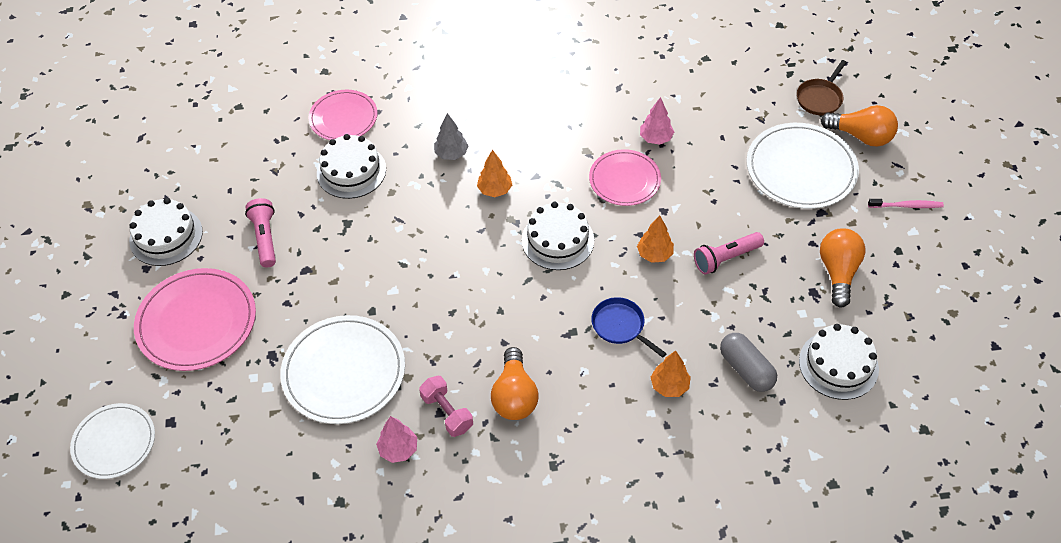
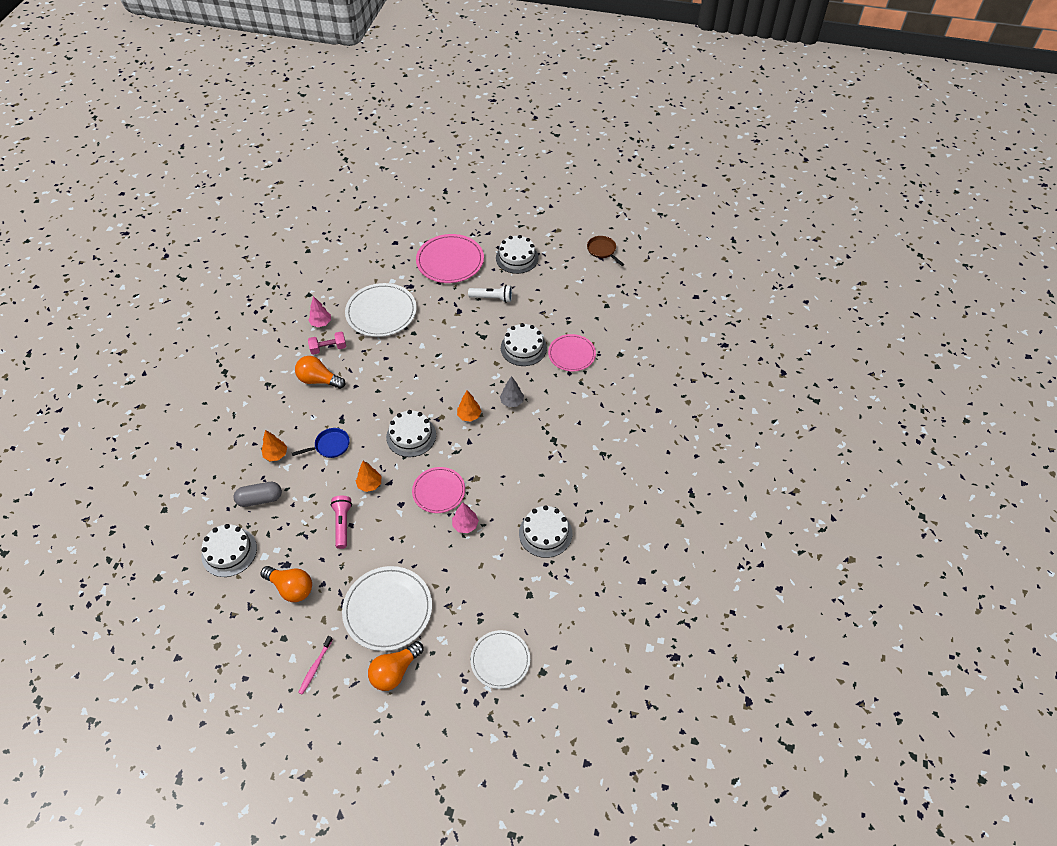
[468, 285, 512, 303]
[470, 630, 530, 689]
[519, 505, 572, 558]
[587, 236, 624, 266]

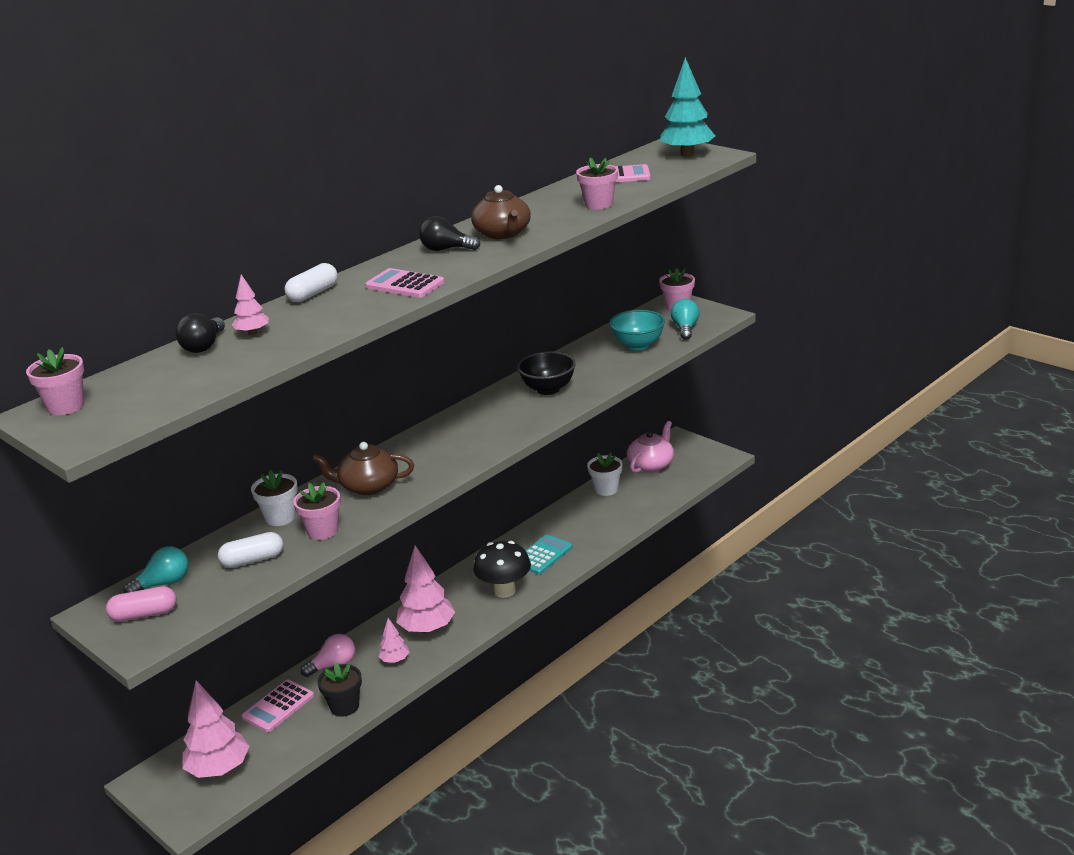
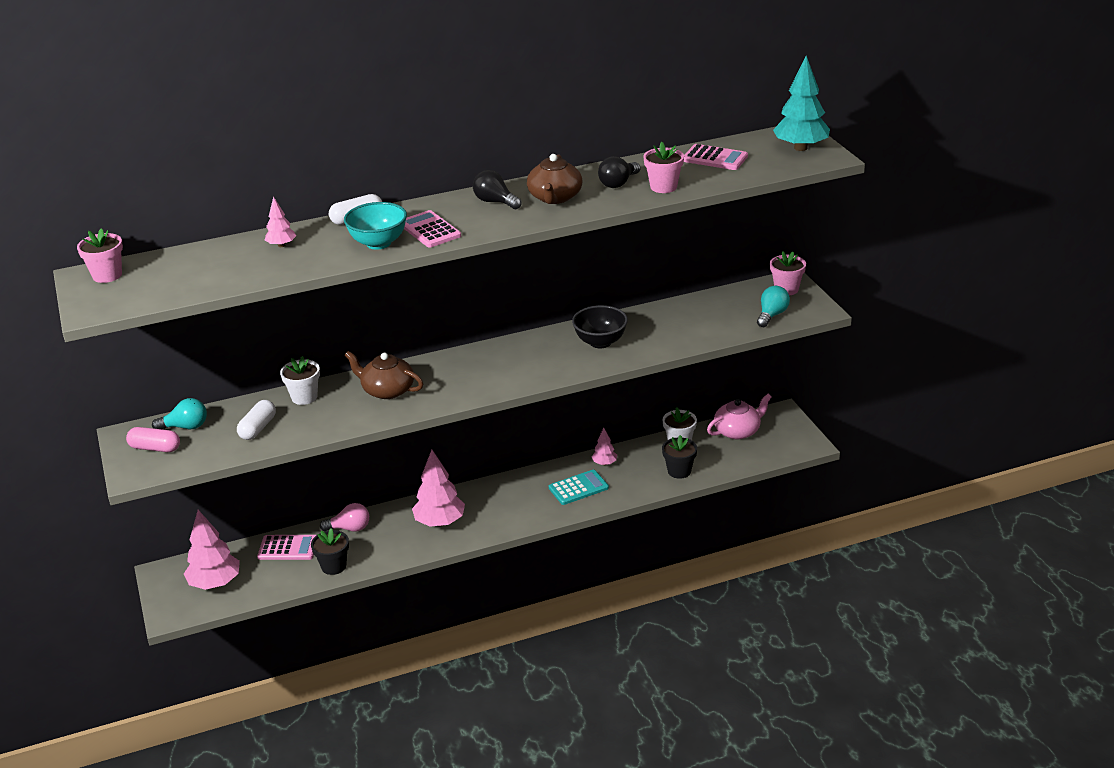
[237, 400, 276, 440]
[257, 535, 316, 560]
[344, 202, 407, 250]
[591, 428, 617, 465]
[598, 156, 640, 188]
[662, 435, 697, 479]
[293, 482, 341, 540] (first image)
[473, 541, 531, 598] (first image)

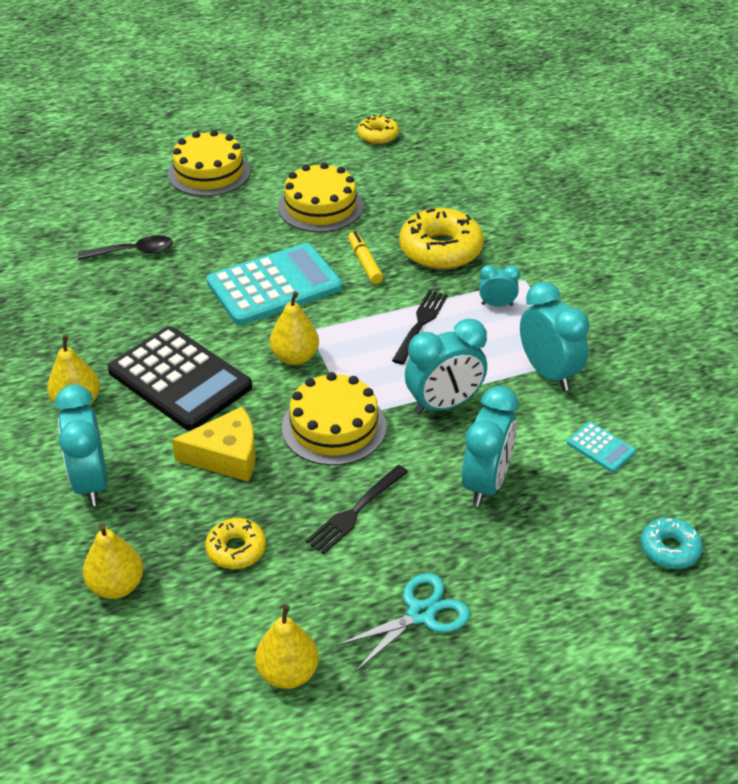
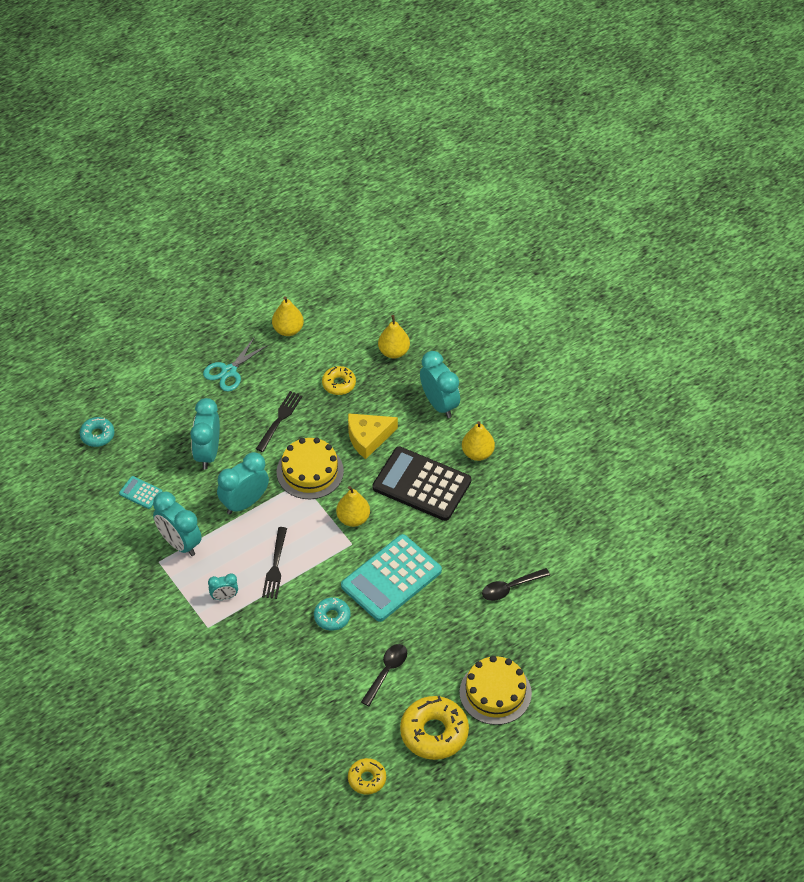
[314, 598, 350, 631]
[361, 644, 407, 706]
[400, 696, 469, 760]

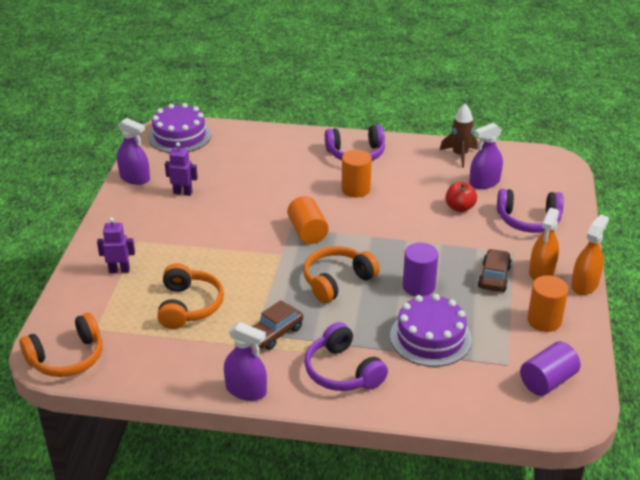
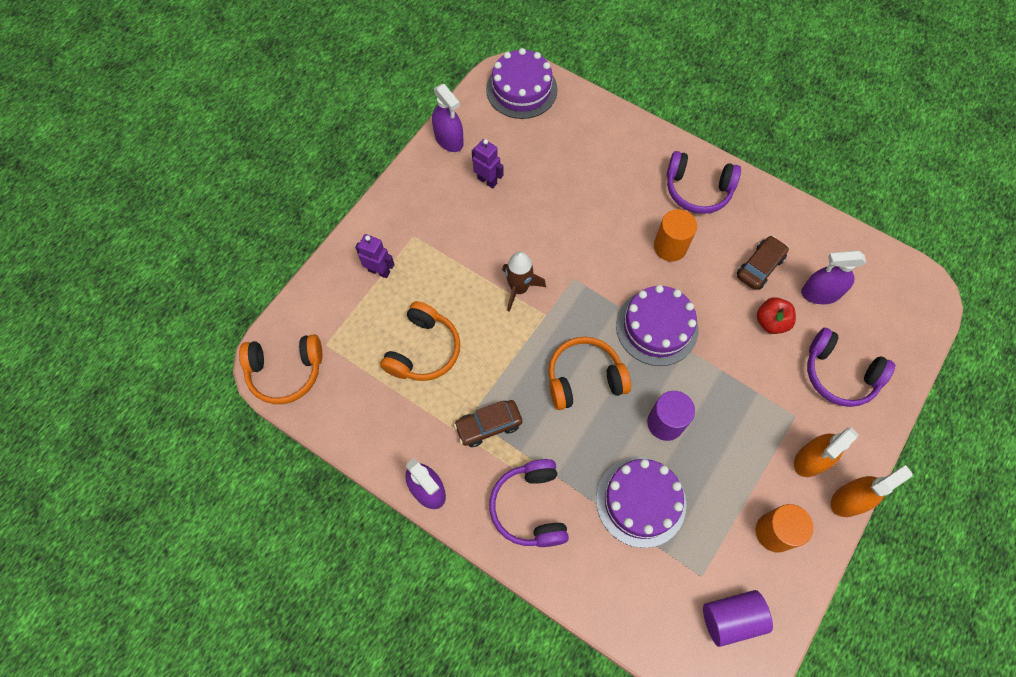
[502, 252, 546, 312]
[616, 285, 698, 366]
[737, 236, 789, 290]
[287, 196, 329, 244] (first image)

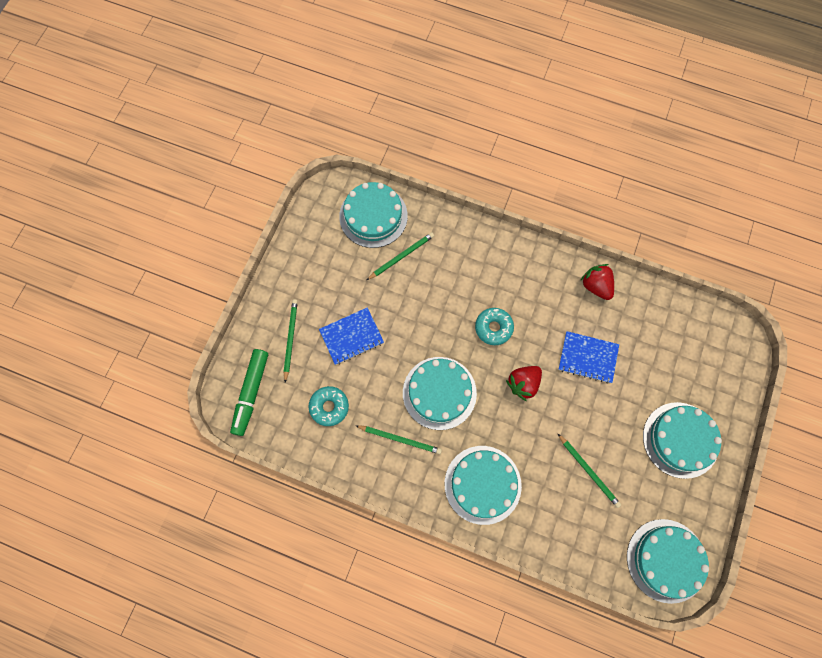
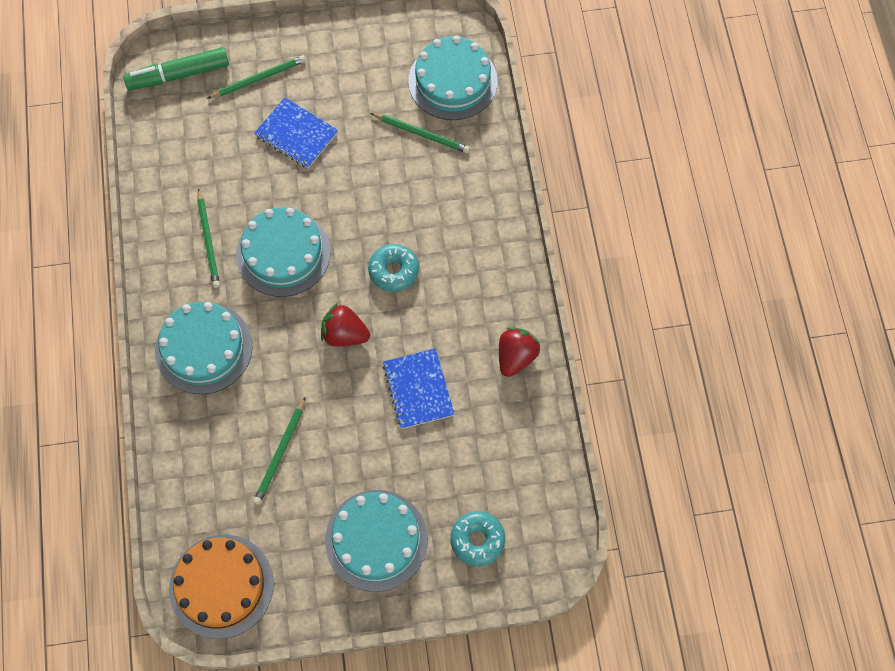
[169, 535, 274, 639]
[450, 511, 505, 566]

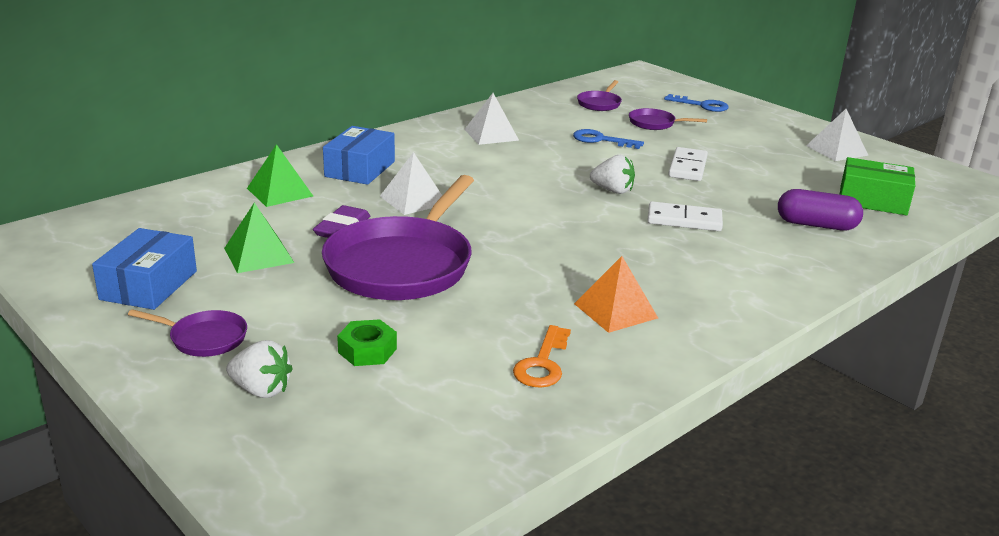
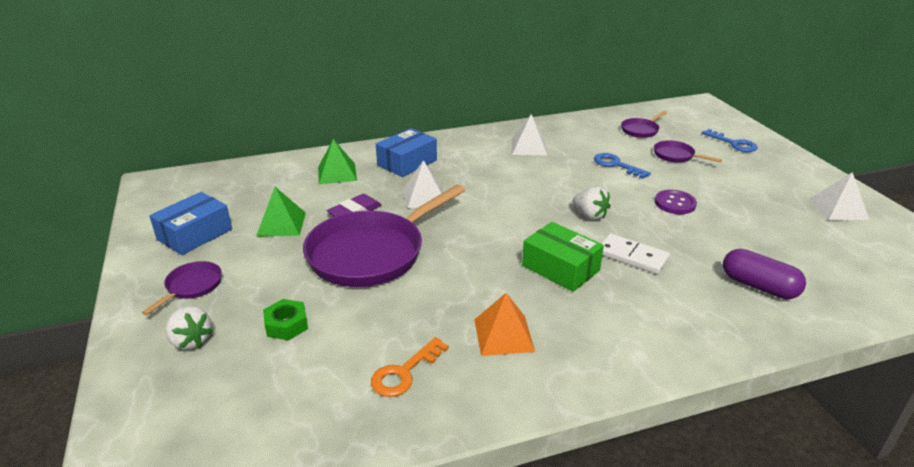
[142, 261, 222, 315]
[522, 222, 604, 292]
[655, 190, 697, 214]

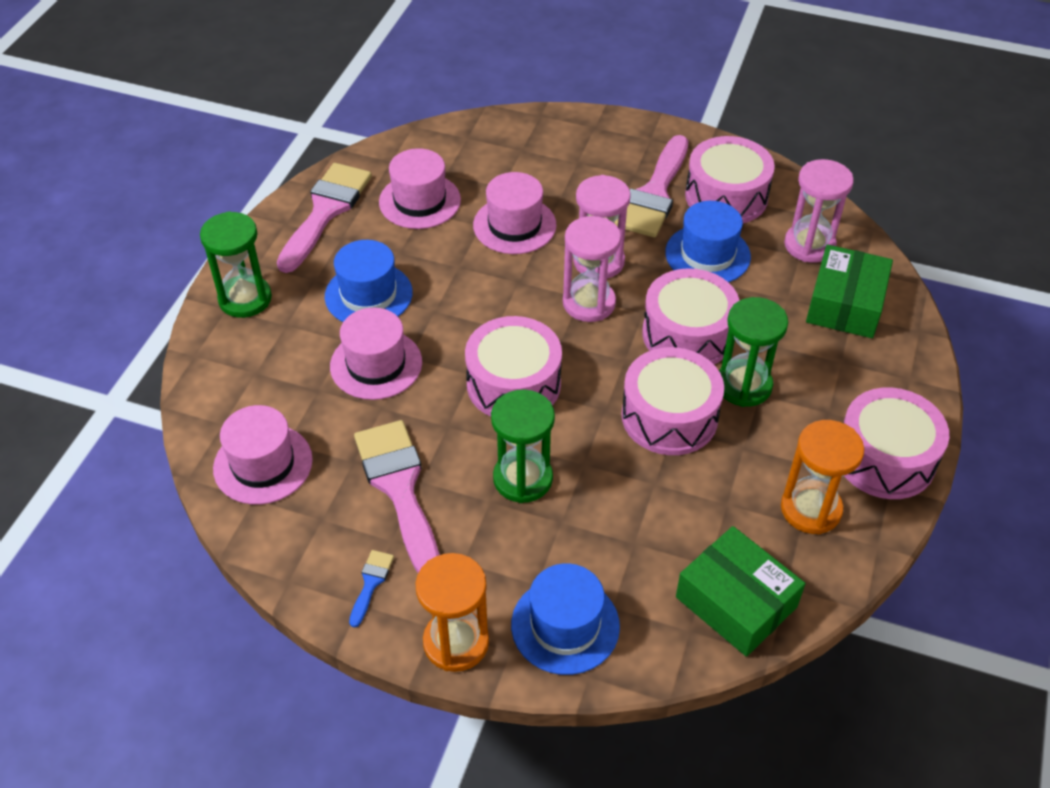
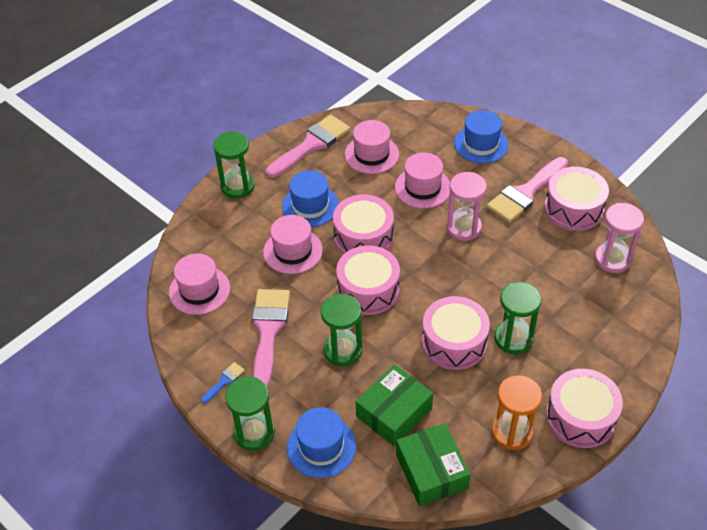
[225, 376, 275, 451]
[333, 194, 394, 254]
[356, 364, 433, 446]
[454, 110, 509, 163]
[563, 216, 621, 322] (first image)

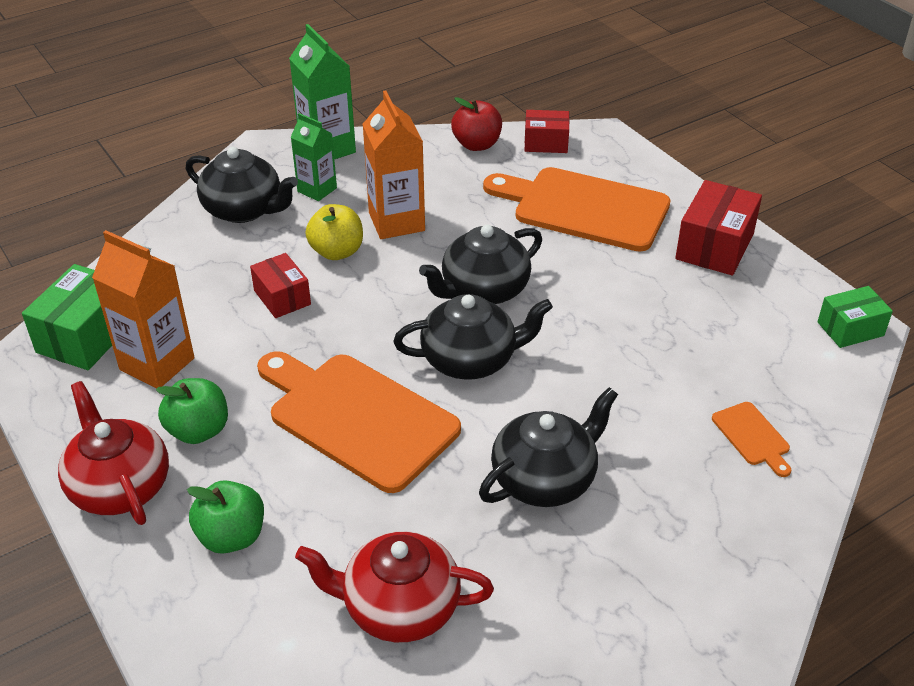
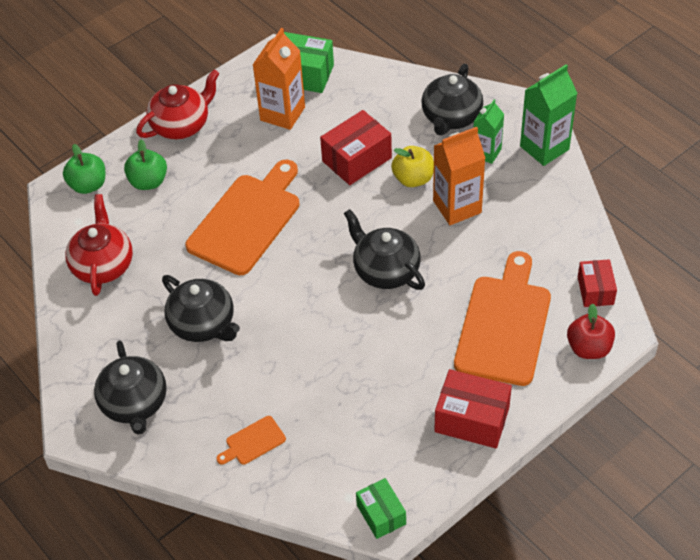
[63, 144, 105, 194]
[94, 340, 167, 435]
[320, 110, 392, 185]
[567, 303, 615, 359]

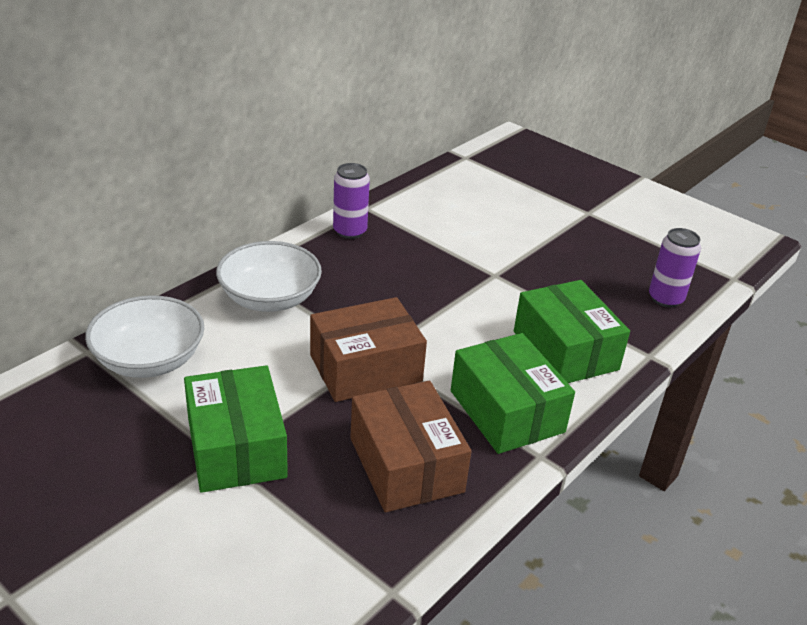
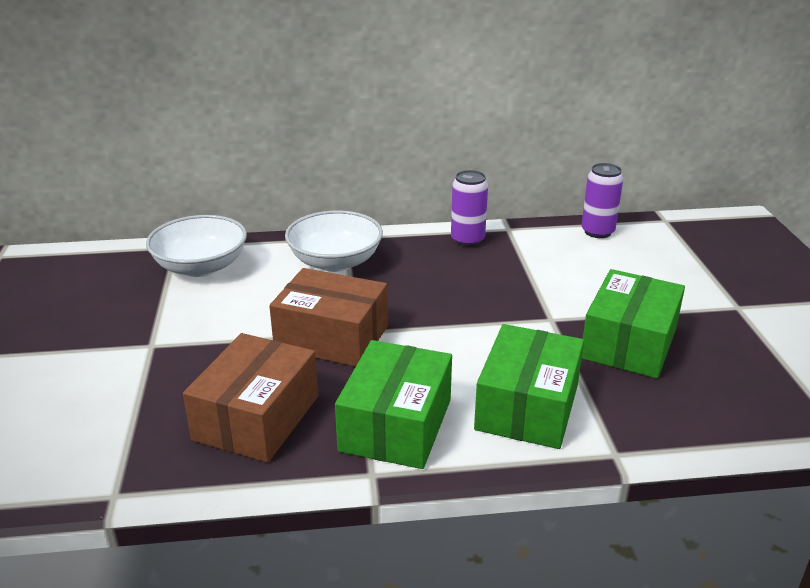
[581, 163, 623, 238]
[582, 269, 685, 379]

